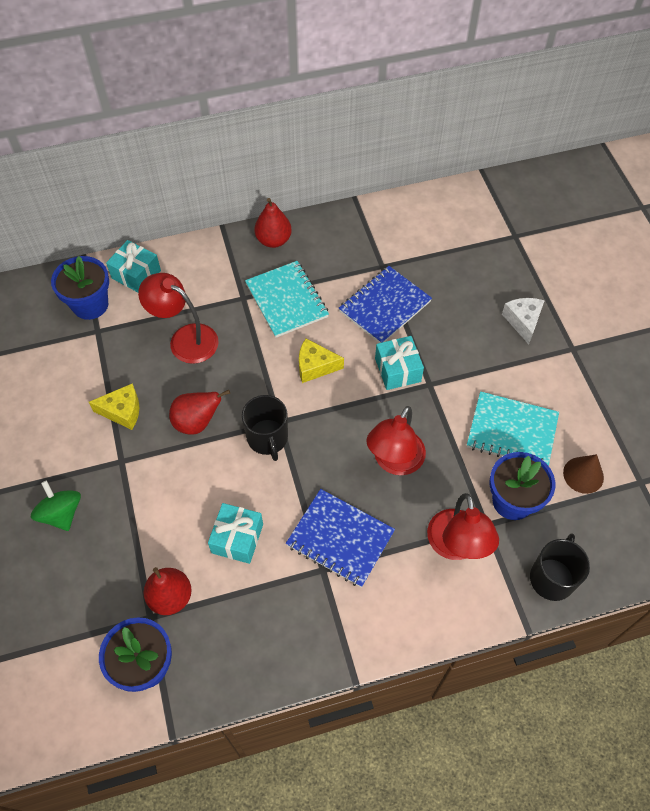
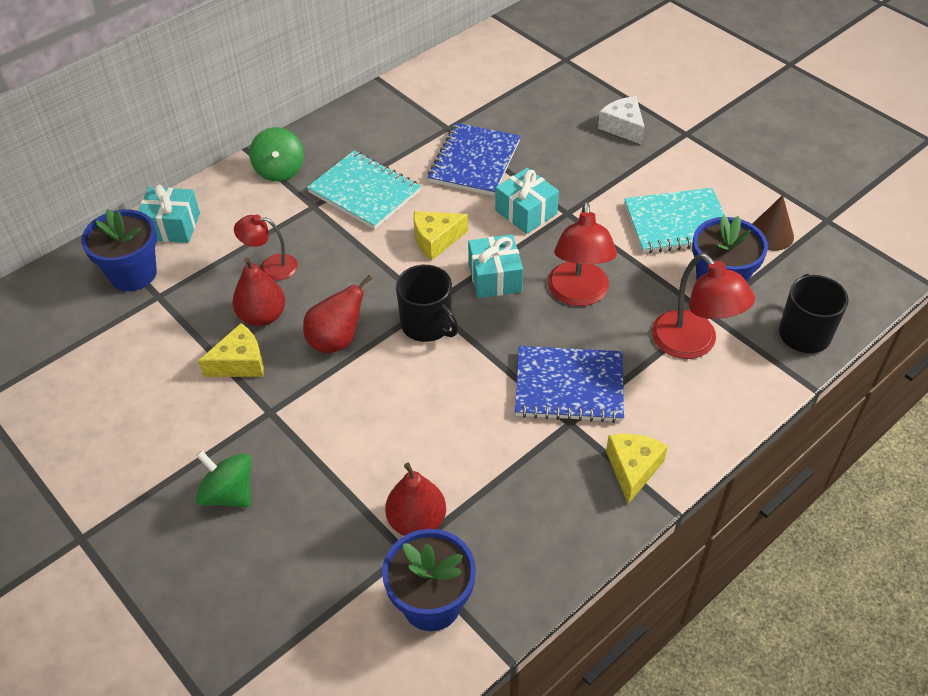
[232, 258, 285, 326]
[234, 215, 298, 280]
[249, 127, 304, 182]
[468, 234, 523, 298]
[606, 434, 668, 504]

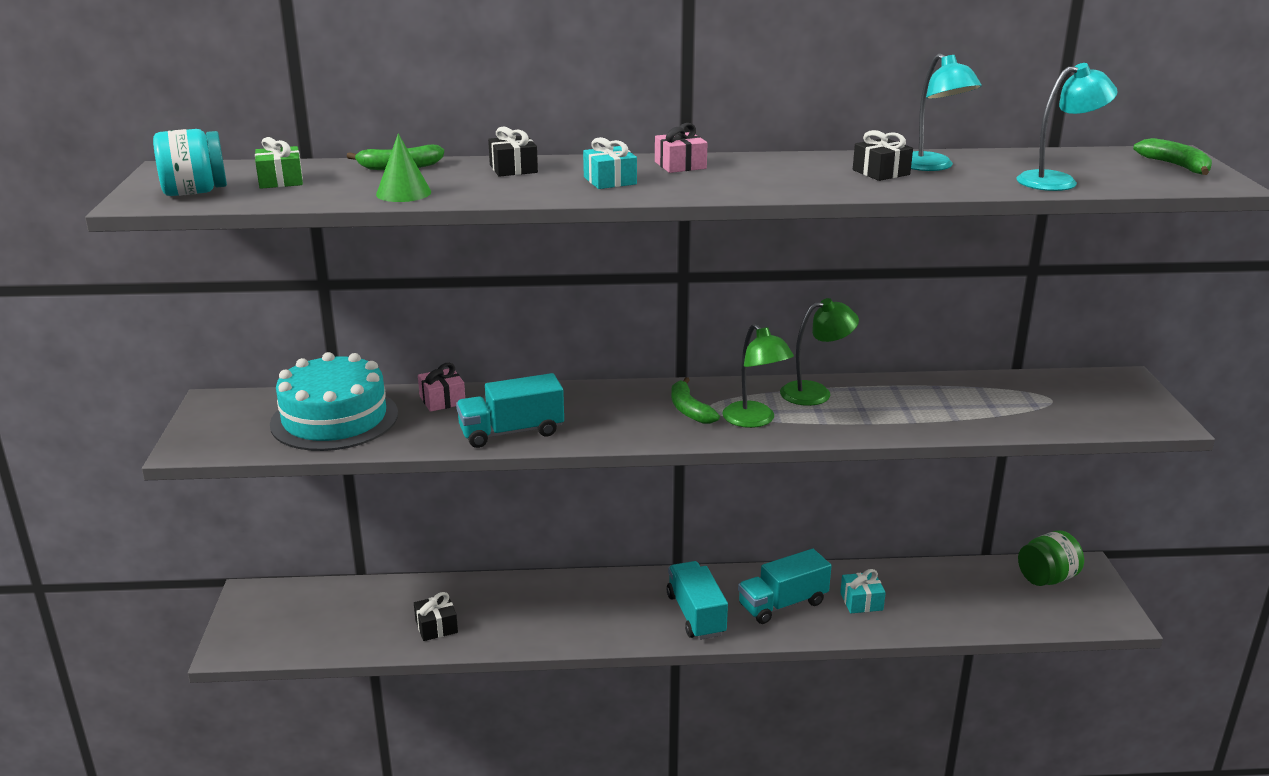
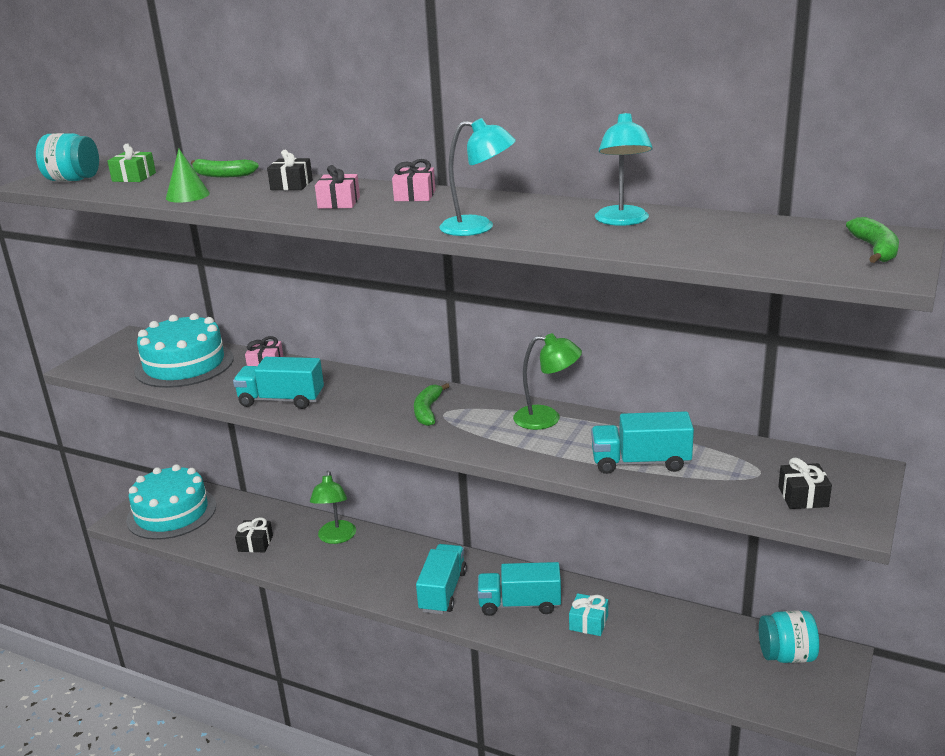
[126, 464, 216, 540]
[310, 471, 356, 544]
[315, 165, 360, 209]
[439, 118, 516, 236]
[591, 411, 694, 474]
[759, 610, 819, 663]
[778, 458, 832, 509]

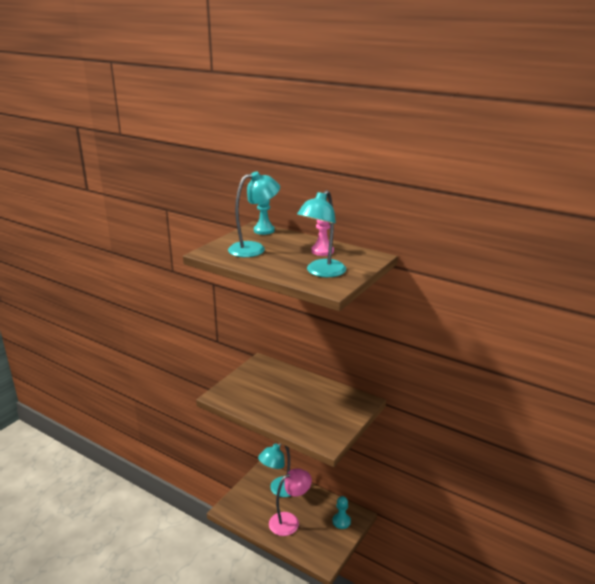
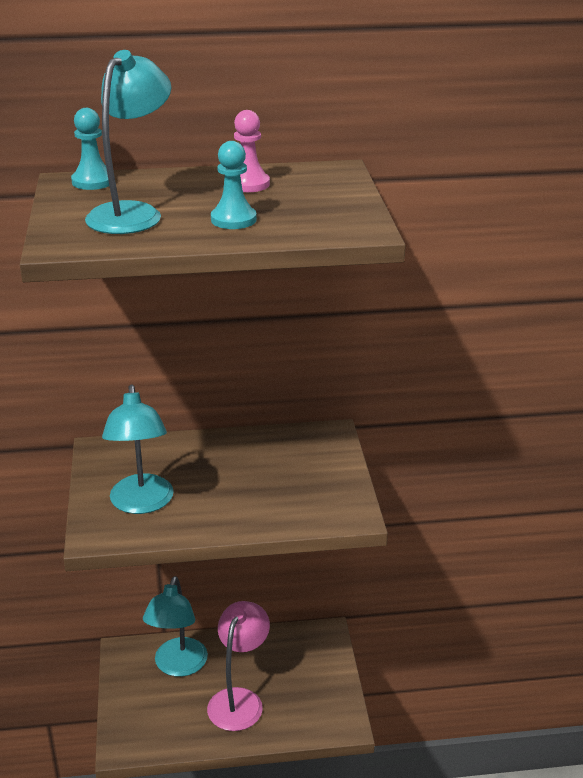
[102, 384, 174, 514]
[211, 141, 257, 229]

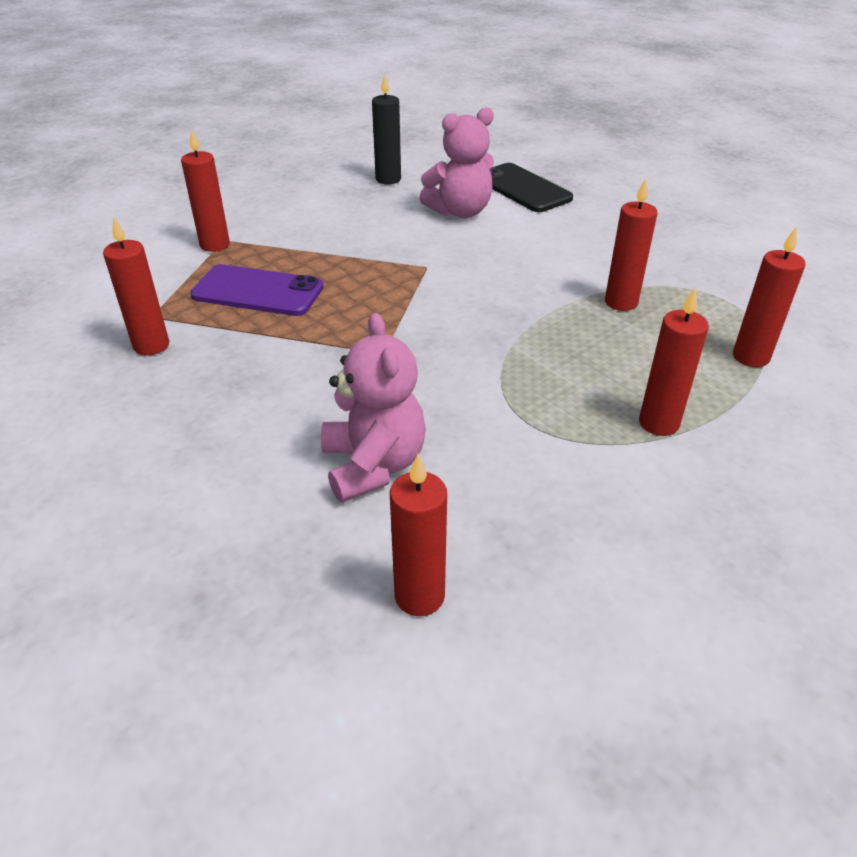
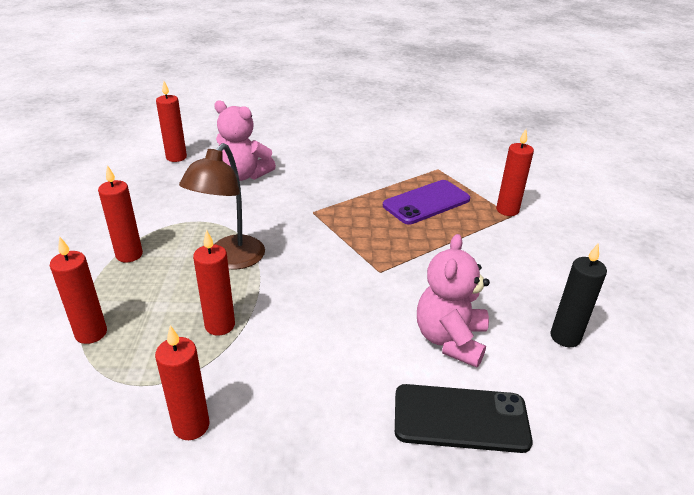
[155, 325, 209, 440]
[179, 143, 265, 269]

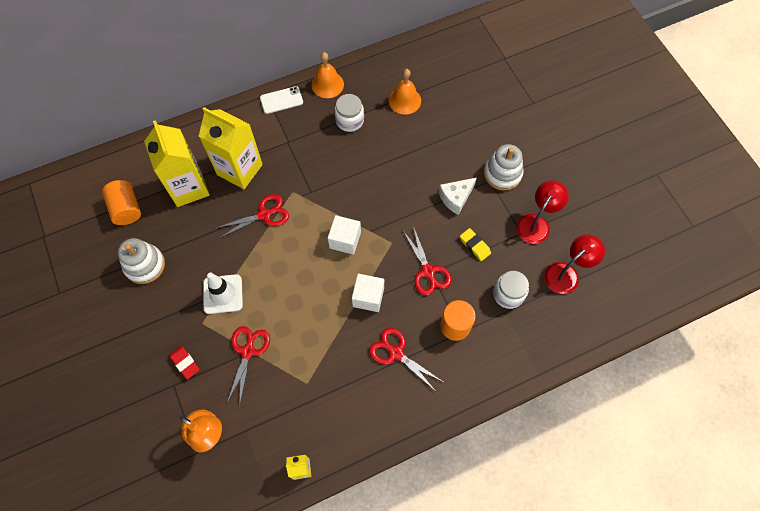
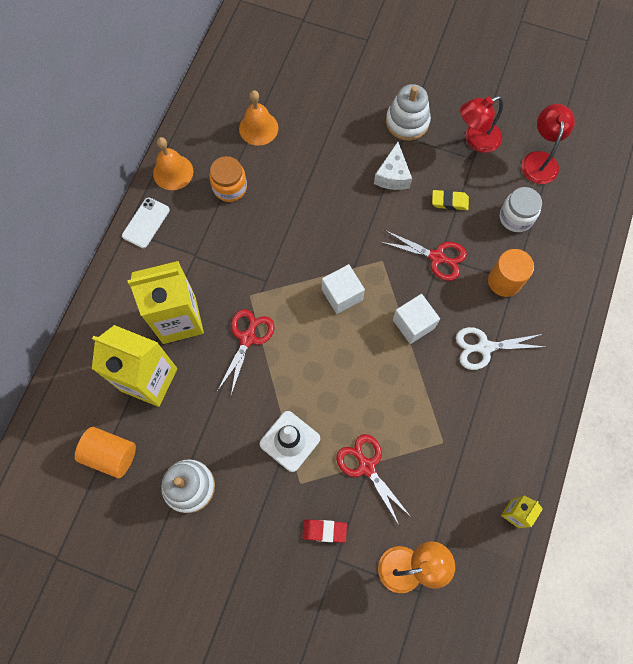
[209, 156, 247, 202]
[456, 327, 545, 370]
[460, 96, 503, 153]

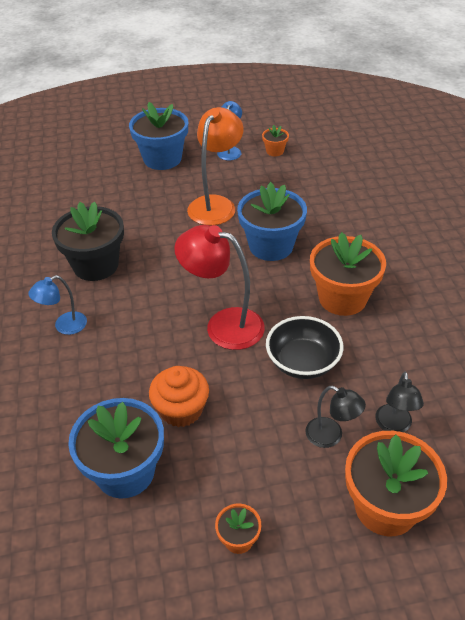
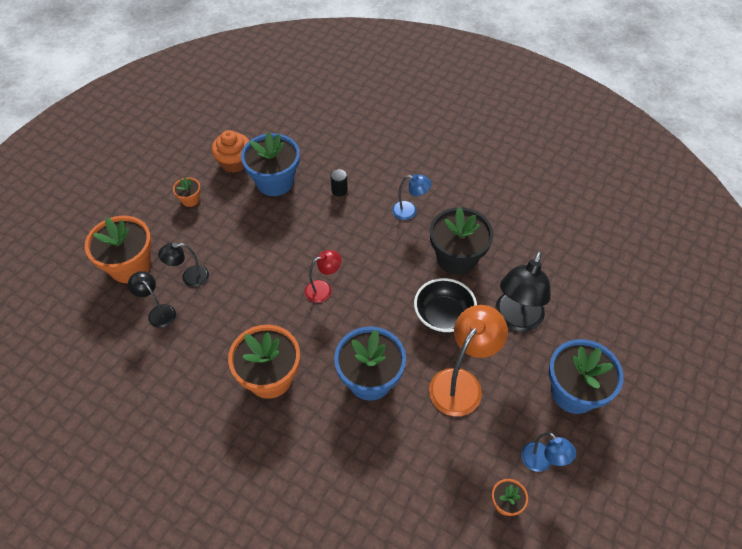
[211, 130, 249, 173]
[305, 250, 341, 303]
[330, 169, 348, 196]
[392, 174, 431, 220]
[414, 278, 477, 333]
[429, 305, 508, 416]
[495, 251, 551, 332]

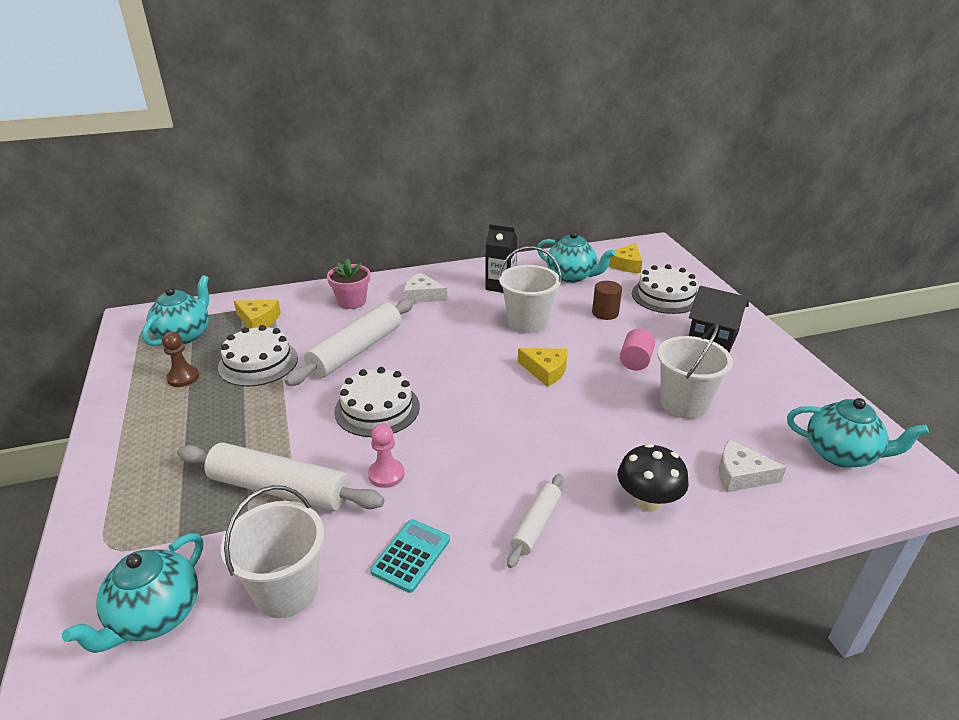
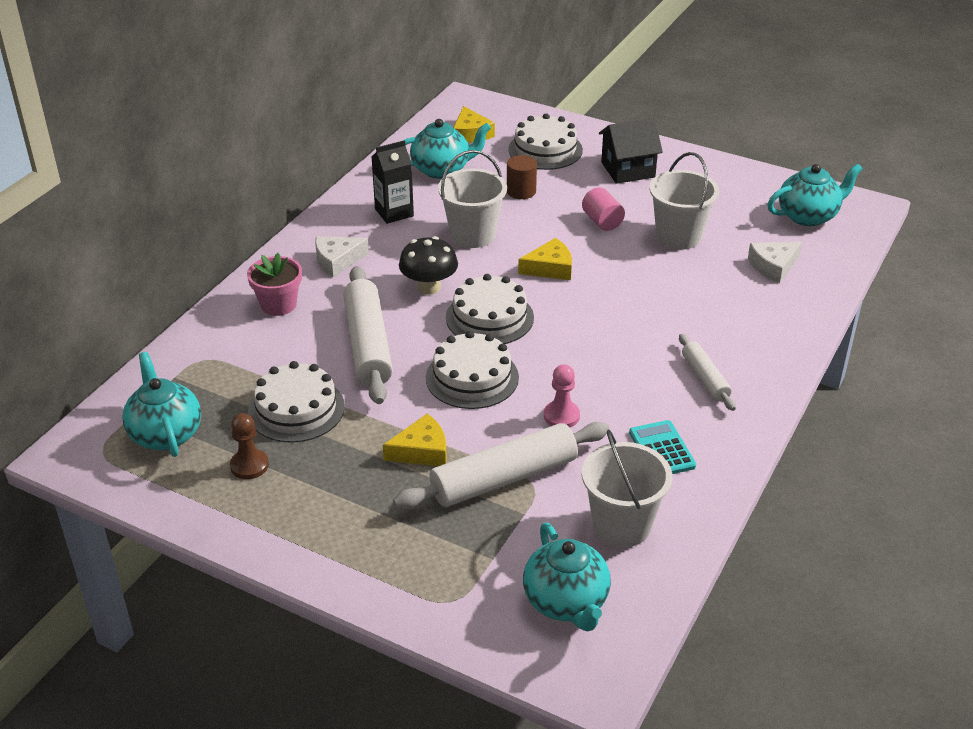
[383, 414, 447, 466]
[399, 236, 458, 295]
[446, 274, 534, 344]

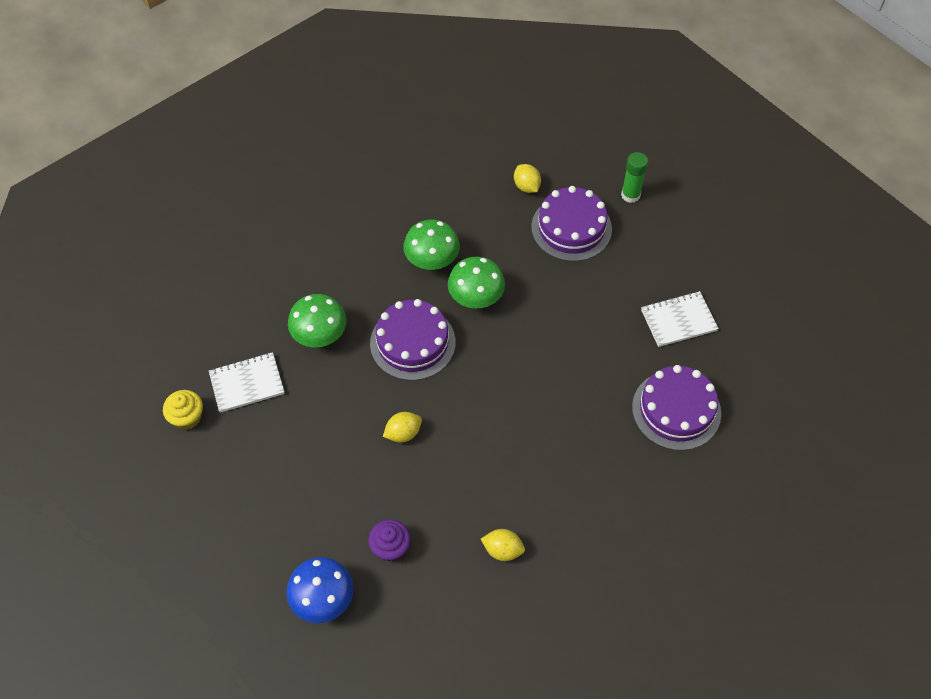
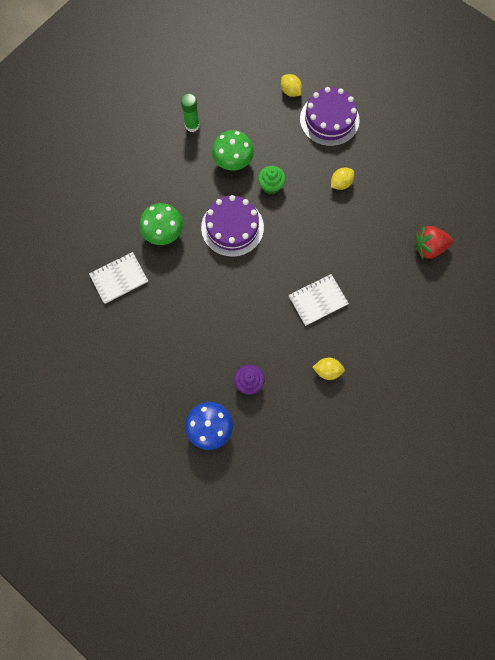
[181, 93, 200, 132]
[258, 166, 286, 194]
[288, 274, 349, 326]
[331, 168, 354, 190]
[415, 225, 453, 259]
[163, 390, 203, 430] (first image)

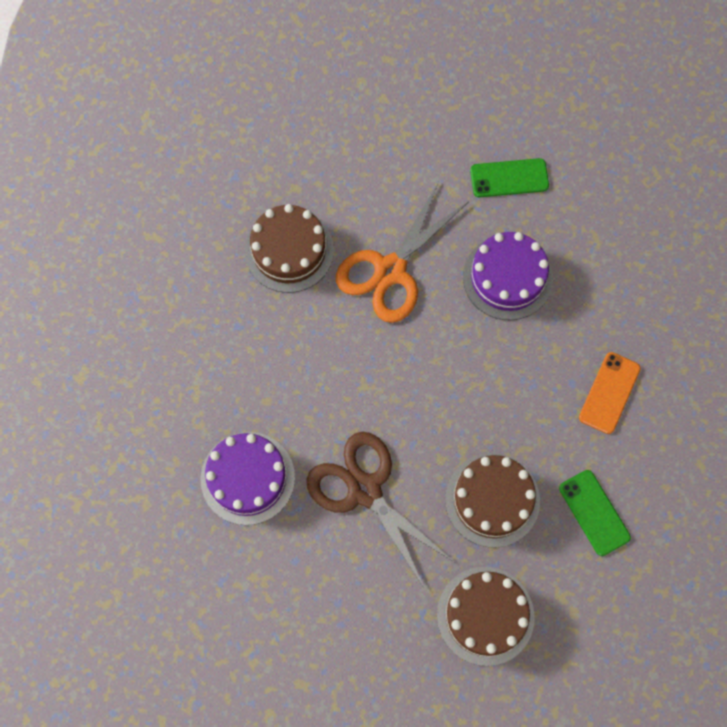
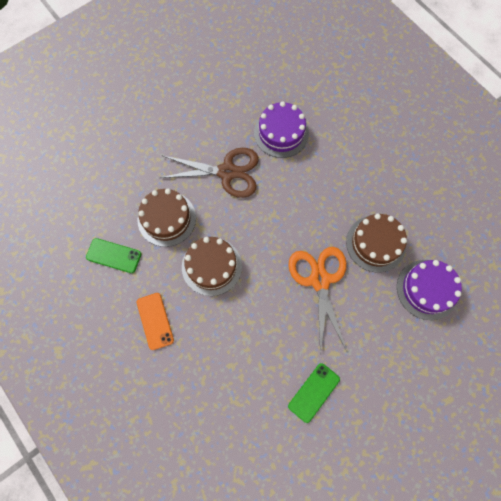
[182, 237, 242, 296]
[397, 260, 462, 320]

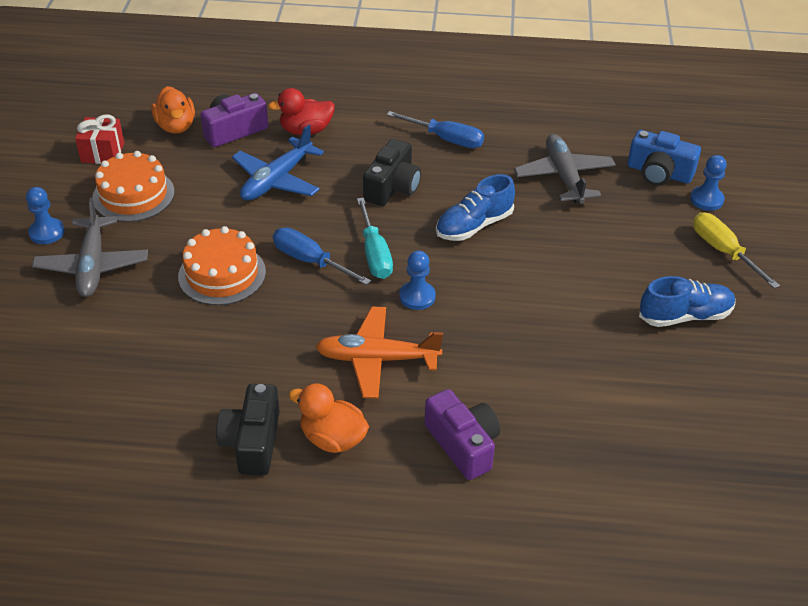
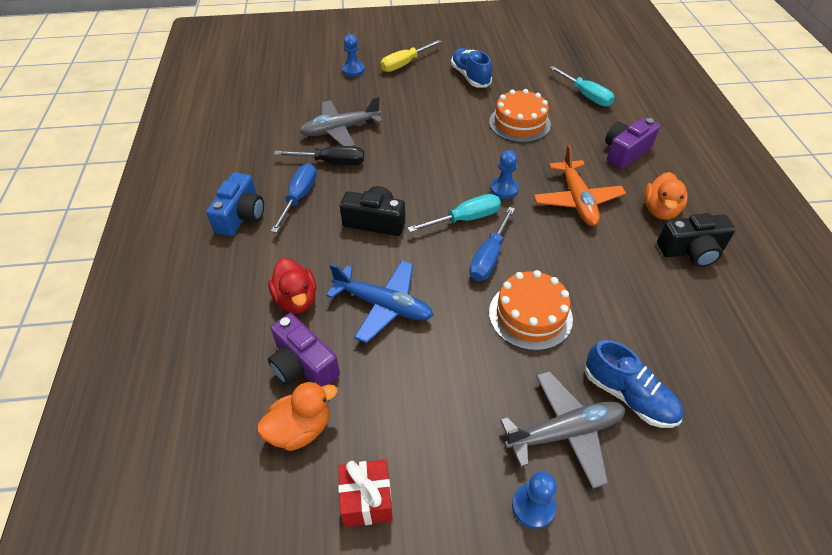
[206, 172, 264, 236]
[274, 146, 364, 165]
[489, 89, 551, 143]
[549, 66, 615, 107]
[585, 340, 683, 428]

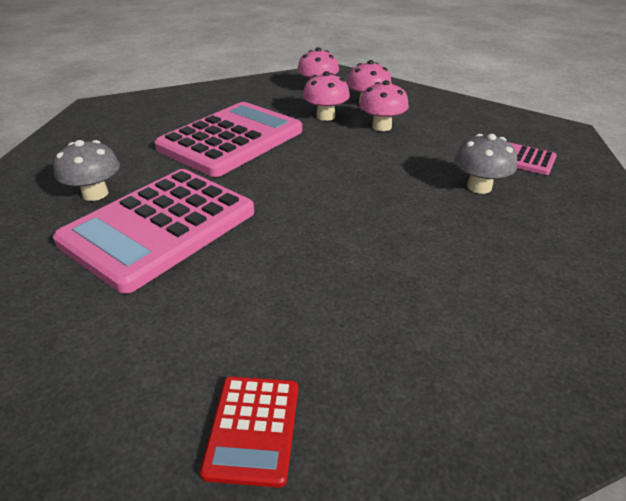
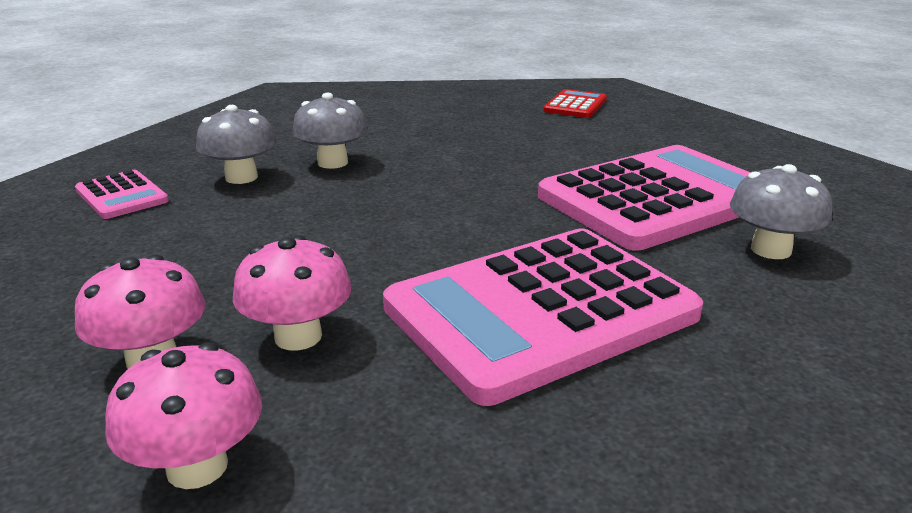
[292, 93, 368, 169]
[359, 80, 409, 131] (first image)

